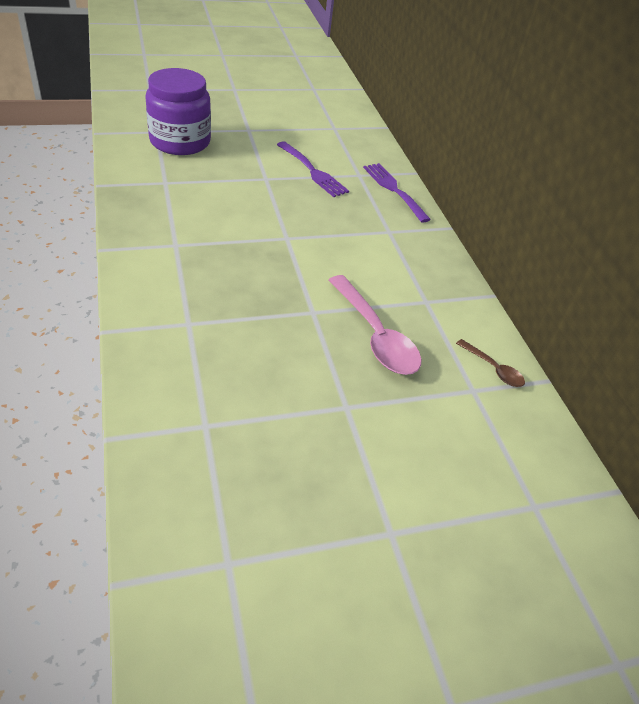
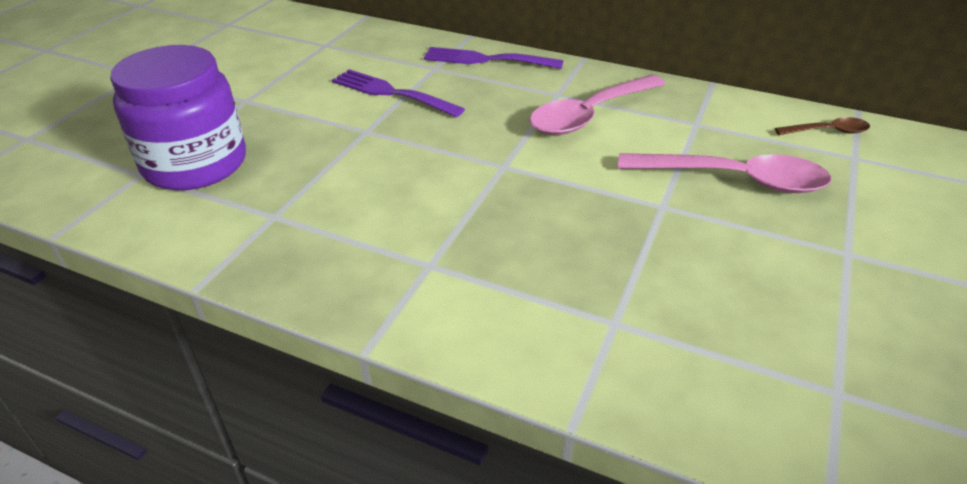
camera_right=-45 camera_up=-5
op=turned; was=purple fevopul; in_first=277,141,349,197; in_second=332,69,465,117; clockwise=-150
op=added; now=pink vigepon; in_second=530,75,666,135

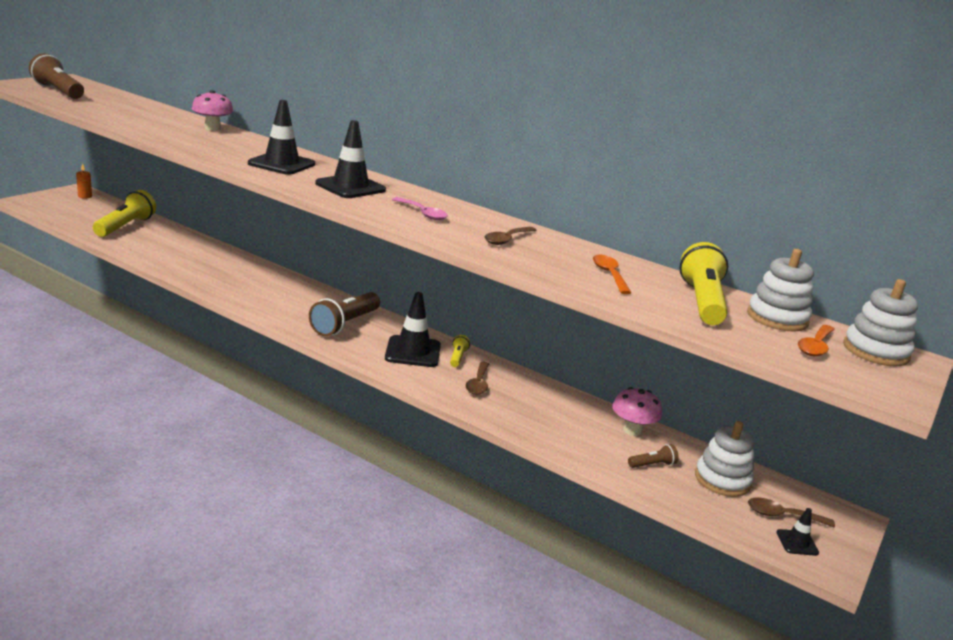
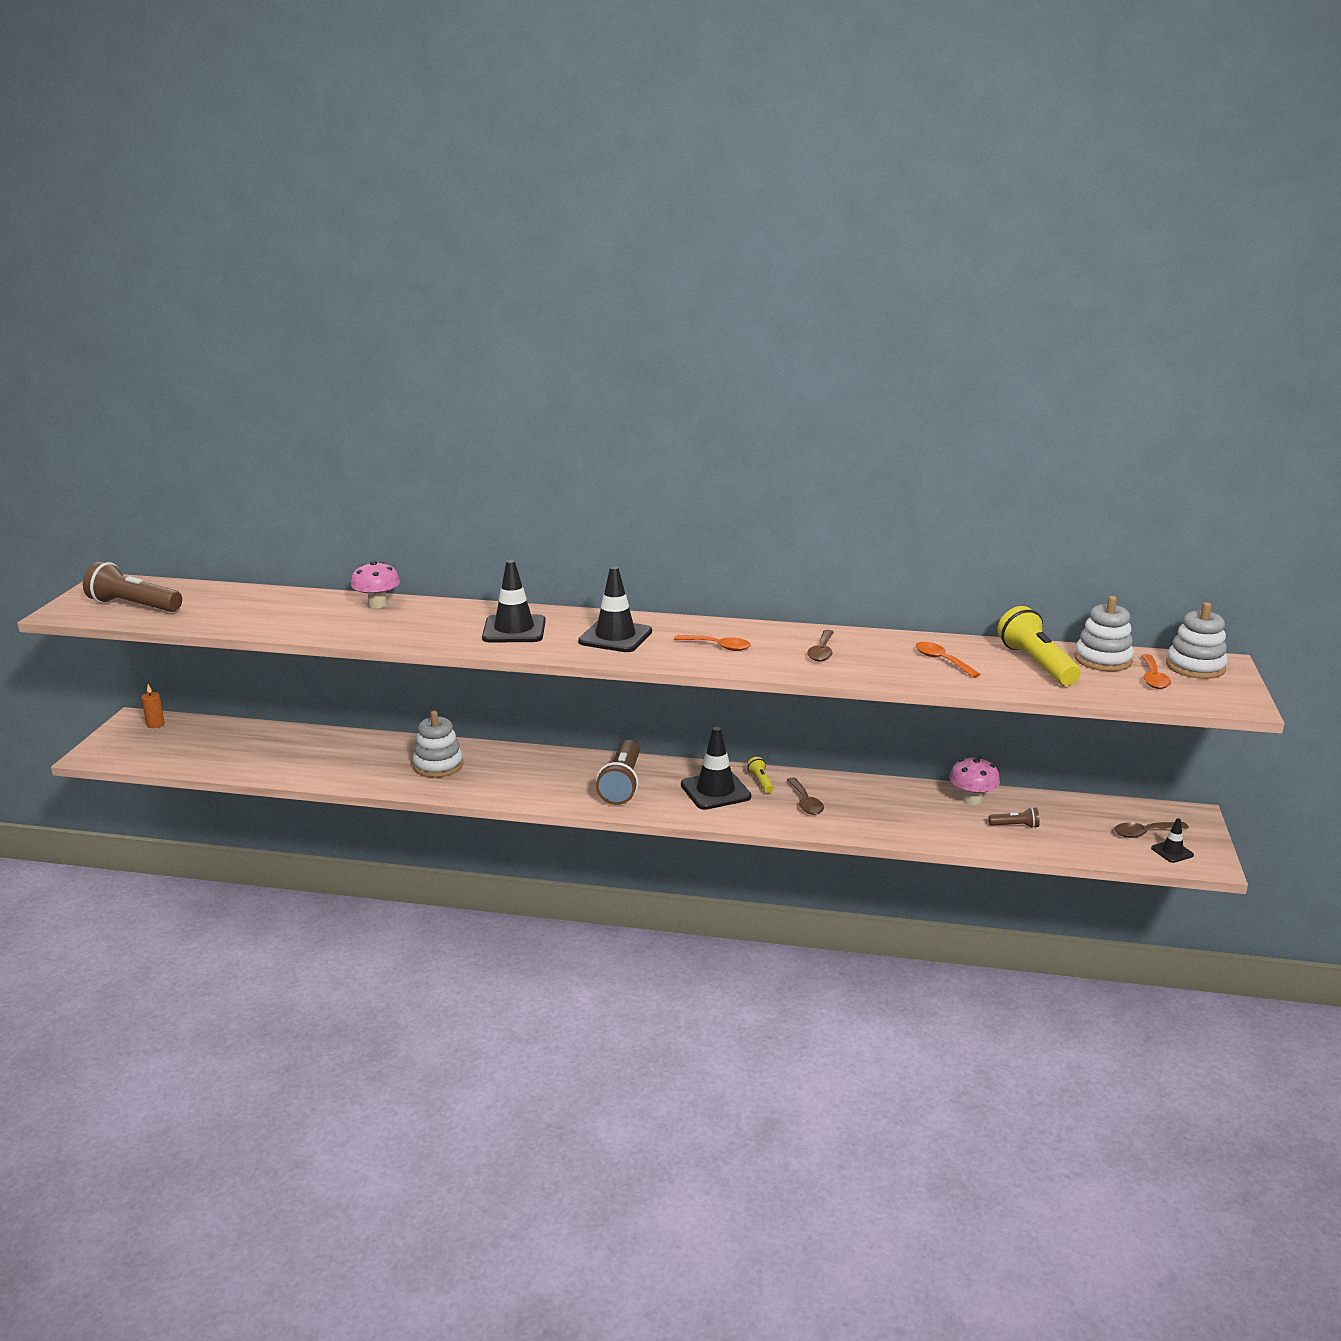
camera_right=-20 camera_up=0
op=moved; was=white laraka; in_first=695,421,754,497; in_second=413,711,463,778
op=recoloured; was=pink vigepon; now=orange vigepon; in_first=392,197,448,220; in_second=674,635,751,651
op=turned; was=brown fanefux; in_first=628,444,679,468; in_second=989,807,1040,828; clockwise=45
op=removed; was=yellow fanefux; in_first=93,190,156,237

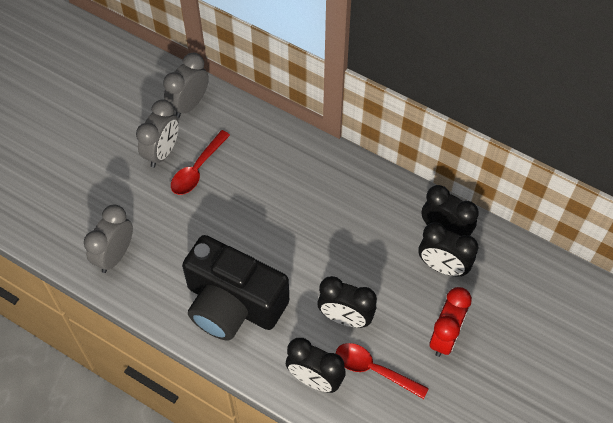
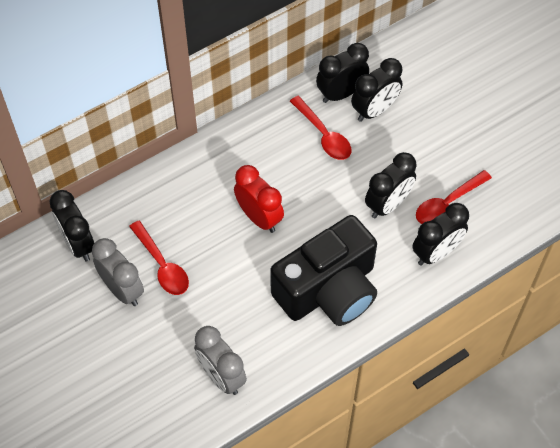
camera_right=-65 camera_up=0
op=recoloured; was=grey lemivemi; now=black lemivemi; in_first=163,53,209,118; in_second=49,190,94,261
op=moved; was=red lemivemi; in_first=430,287,472,357; in_second=234,165,284,233
op=added; now=red vigepon; in_second=290,96,351,160

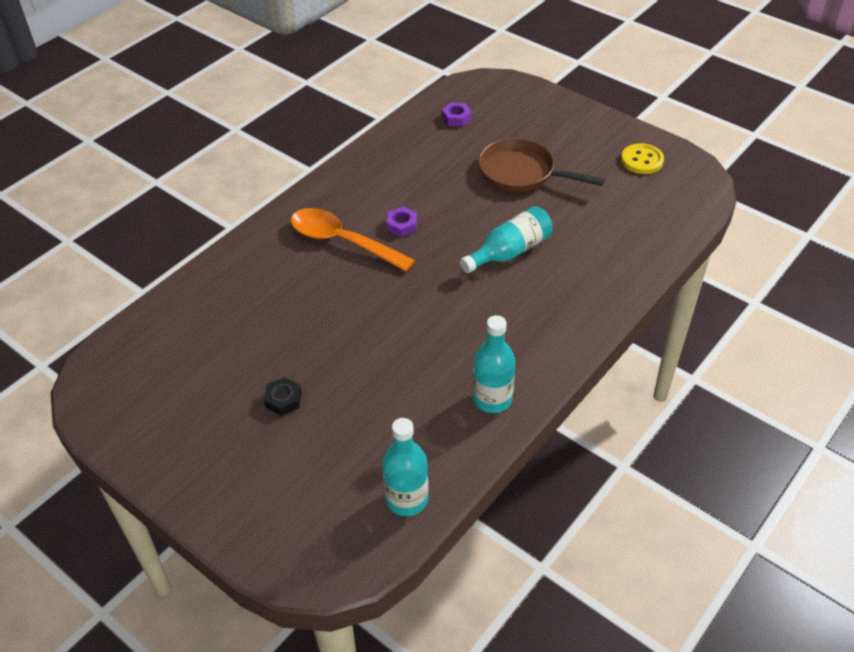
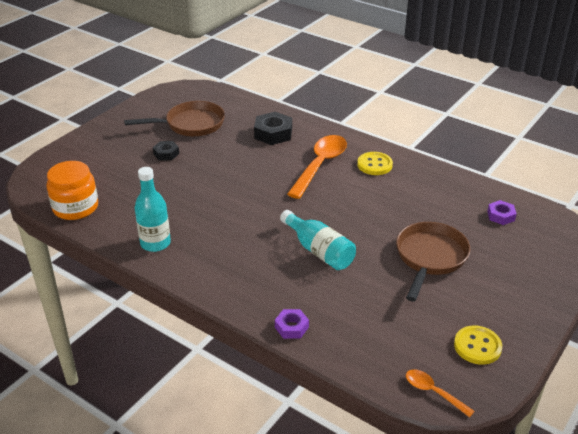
camera_right=85 camera_up=-10
op=replaced; was=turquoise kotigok; now=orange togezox; in_first=382,418,428,516; in_second=46,161,98,220
op=added; now=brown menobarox; in_second=124,101,225,136
op=added; now=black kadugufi; in_second=254,112,292,145
op=moved; was=purple kadugufi; in_first=387,207,417,237; in_second=275,309,309,339
op=added; now=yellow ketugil; in_second=357,152,393,175
op=added; now=orange vigepon; in_second=406,369,475,418

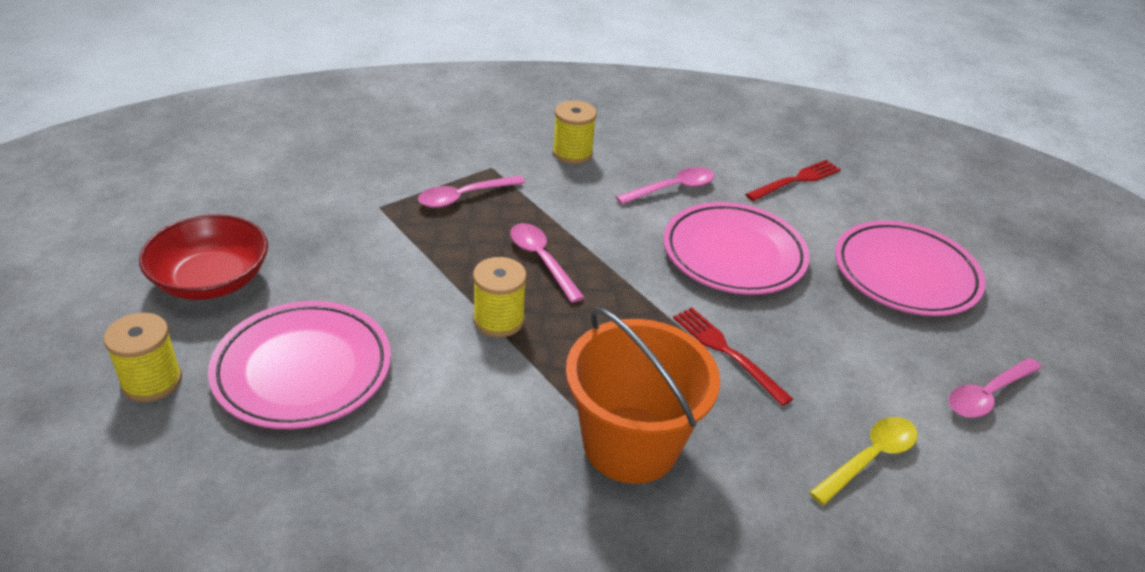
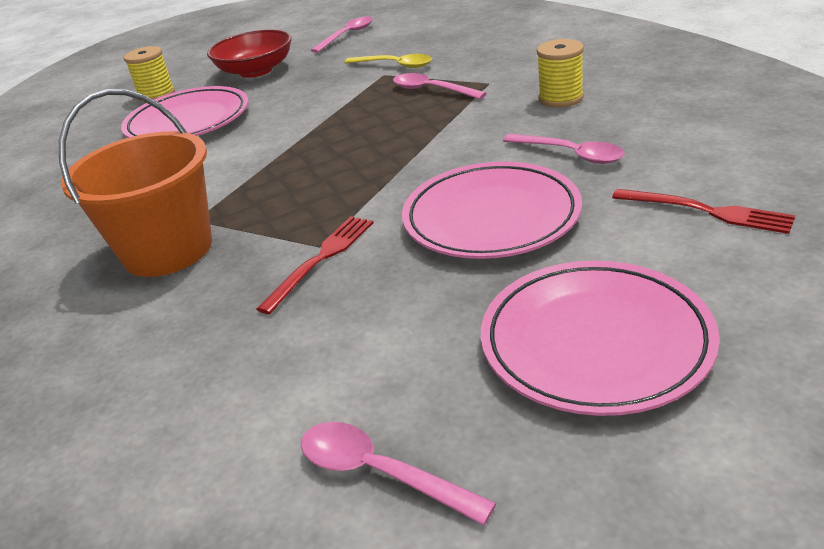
camera_right=75 camera_up=-5
op=moved; was=pink vigepon; in_first=510,223,585,303; in_second=311,16,373,53
op=moved; was=yellow vigepon; in_first=809,417,918,505; in_second=344,54,432,68
op=removed; was=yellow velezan; in_first=473,257,527,337

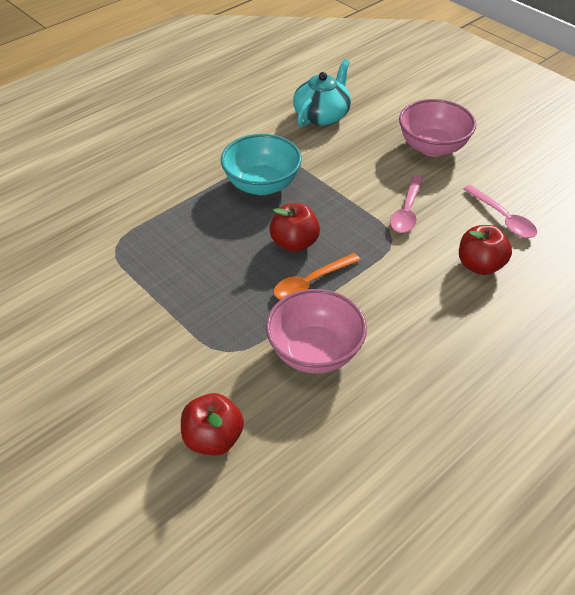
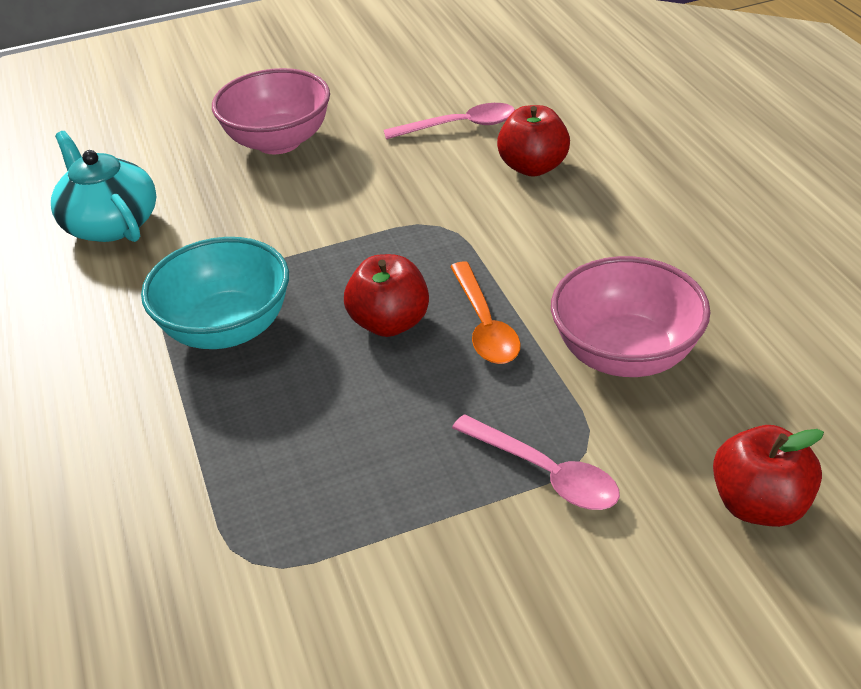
camera_right=-65 camera_up=-5
op=moved; was=pink vigepon; in_first=390,176,423,233; in_second=452,414,620,510

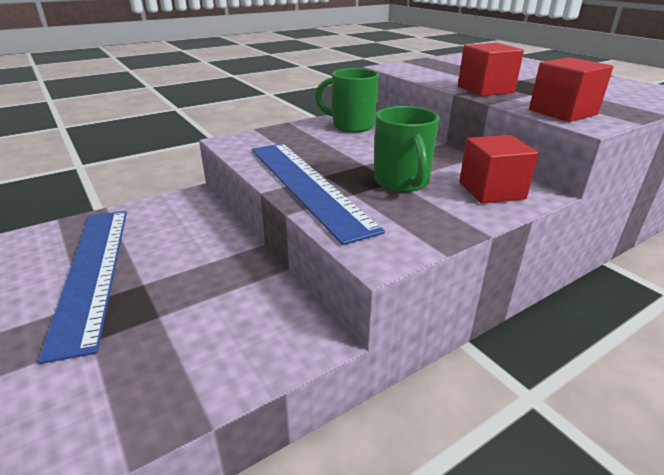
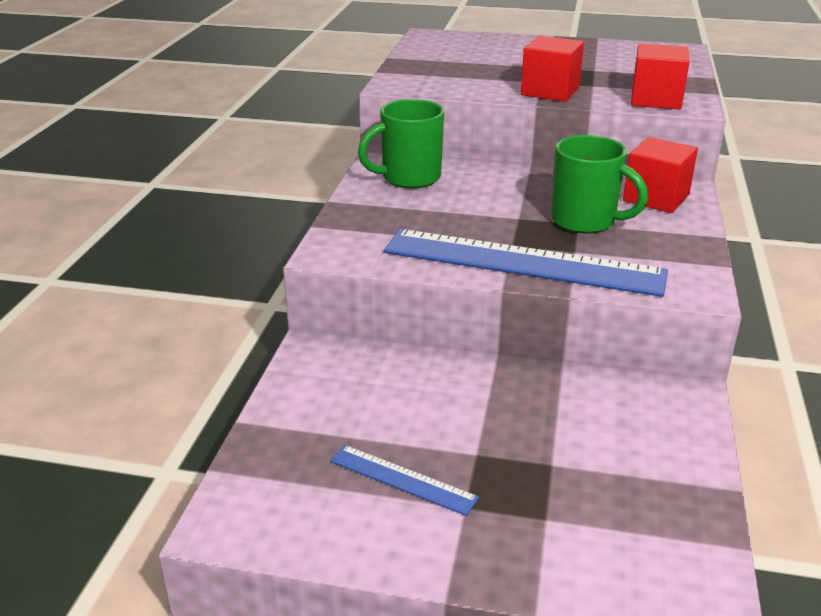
camera_right=-45 camera_up=0
op=resized; was=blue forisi; in_first=38,211,127,364; in_second=330,445,479,516; ratio=0.46

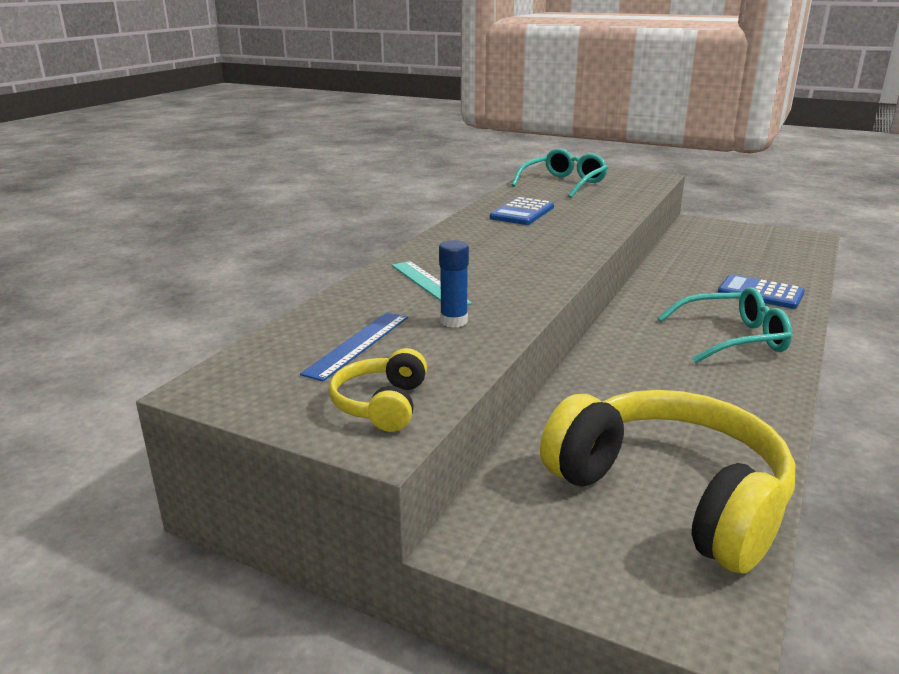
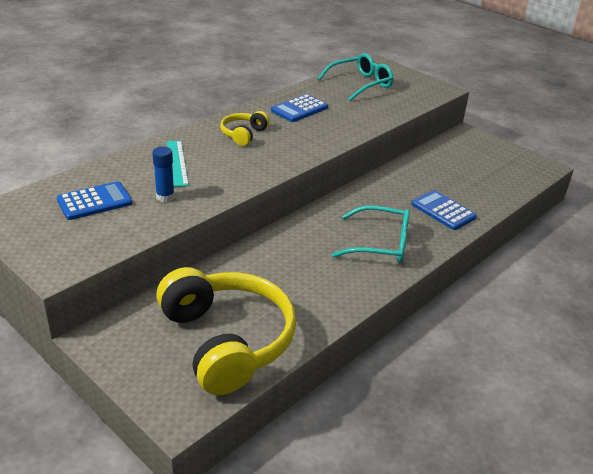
camera_right=15 camera_up=10
op=replaced; was=blue forisi; now=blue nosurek; in_first=300,312,408,381; in_second=57,181,132,220
op=moved; was=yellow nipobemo; in_first=329,348,427,432; in_second=220,111,270,146

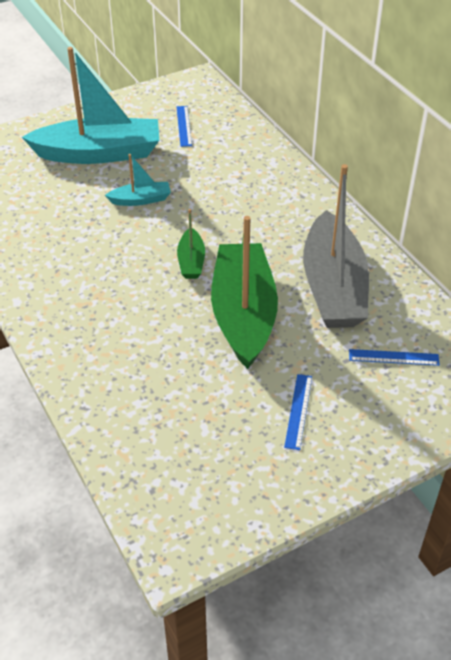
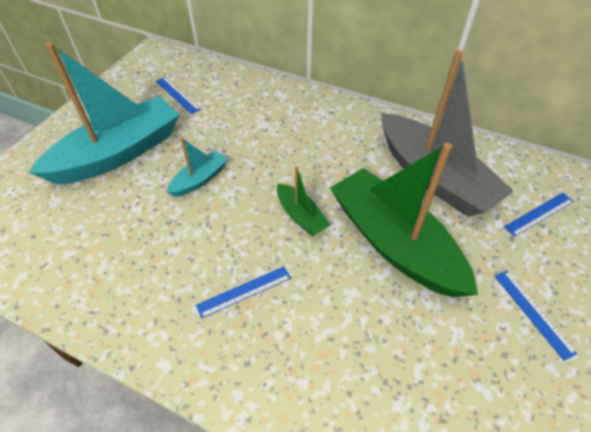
camera_right=-35 camera_up=5
op=added; now=blue forisi; in_second=196,266,291,319

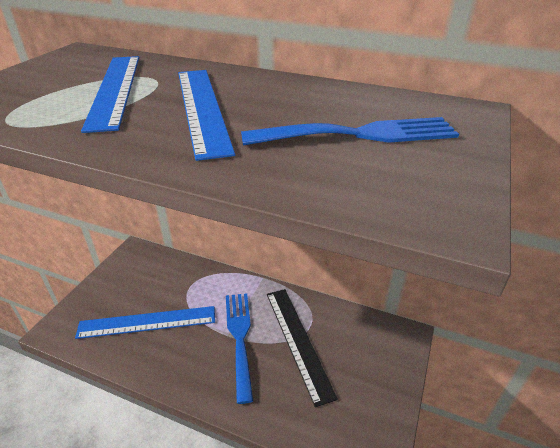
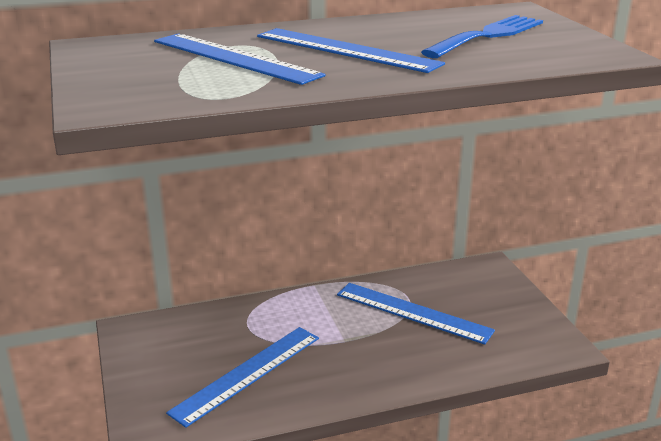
camera_right=-40 camera_up=-10
op=recoloured; was=black forisi; now=blue forisi; in_first=267,289,338,407; in_second=337,283,495,345
op=removed; was=blue fevopul; in_first=226,293,253,404

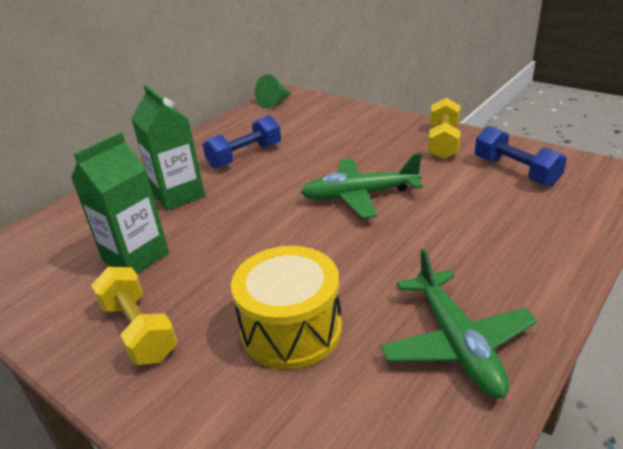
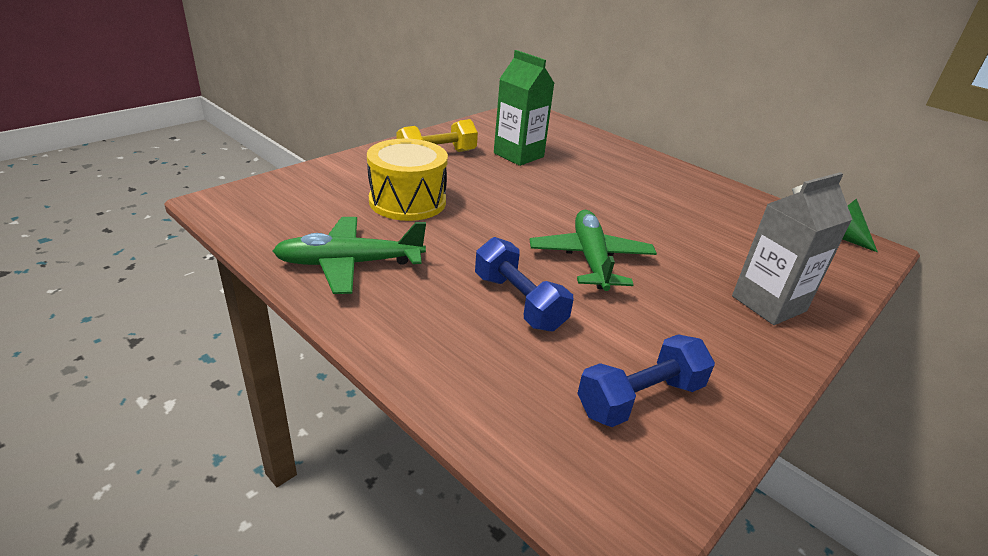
camera_right=90 camera_up=0
op=moved; was=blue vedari; in_first=202,115,281,169; in_second=475,237,573,332
op=added; now=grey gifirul; in_second=732,172,853,325
op=removed; was=green gifirul; in_first=131,85,205,210
op=removed; was=yellow vedari; in_first=428,98,461,159

